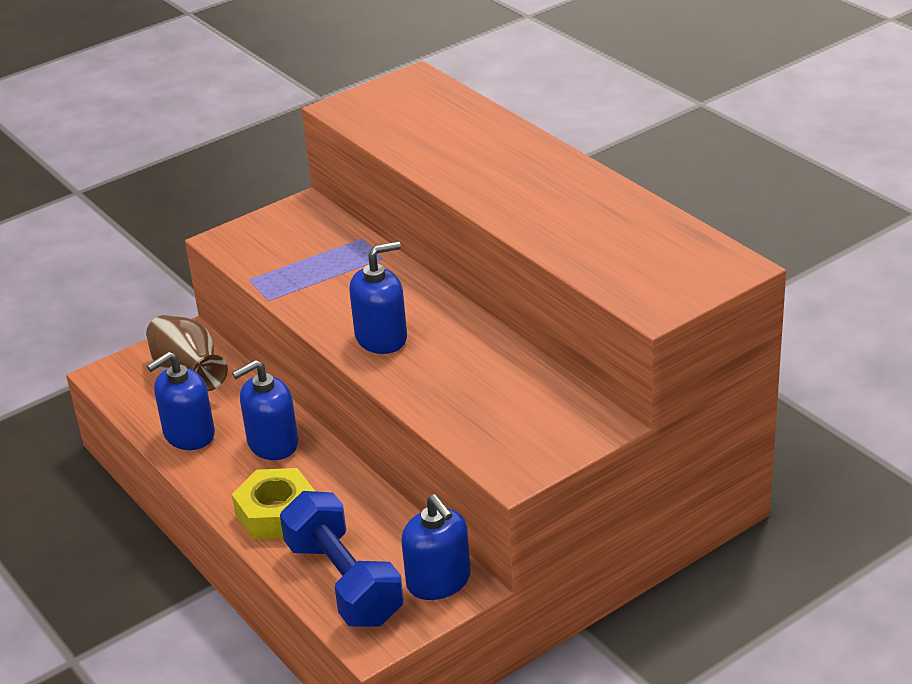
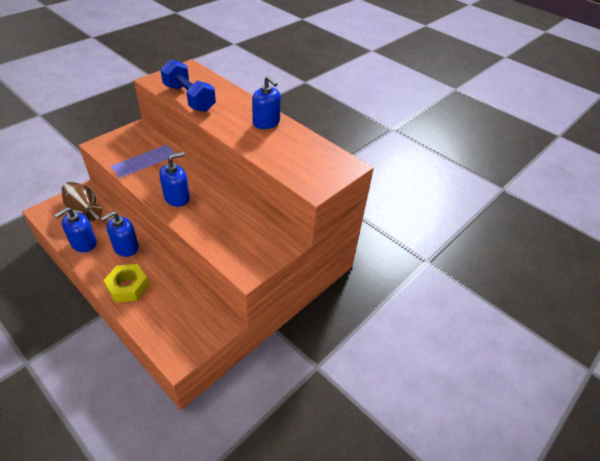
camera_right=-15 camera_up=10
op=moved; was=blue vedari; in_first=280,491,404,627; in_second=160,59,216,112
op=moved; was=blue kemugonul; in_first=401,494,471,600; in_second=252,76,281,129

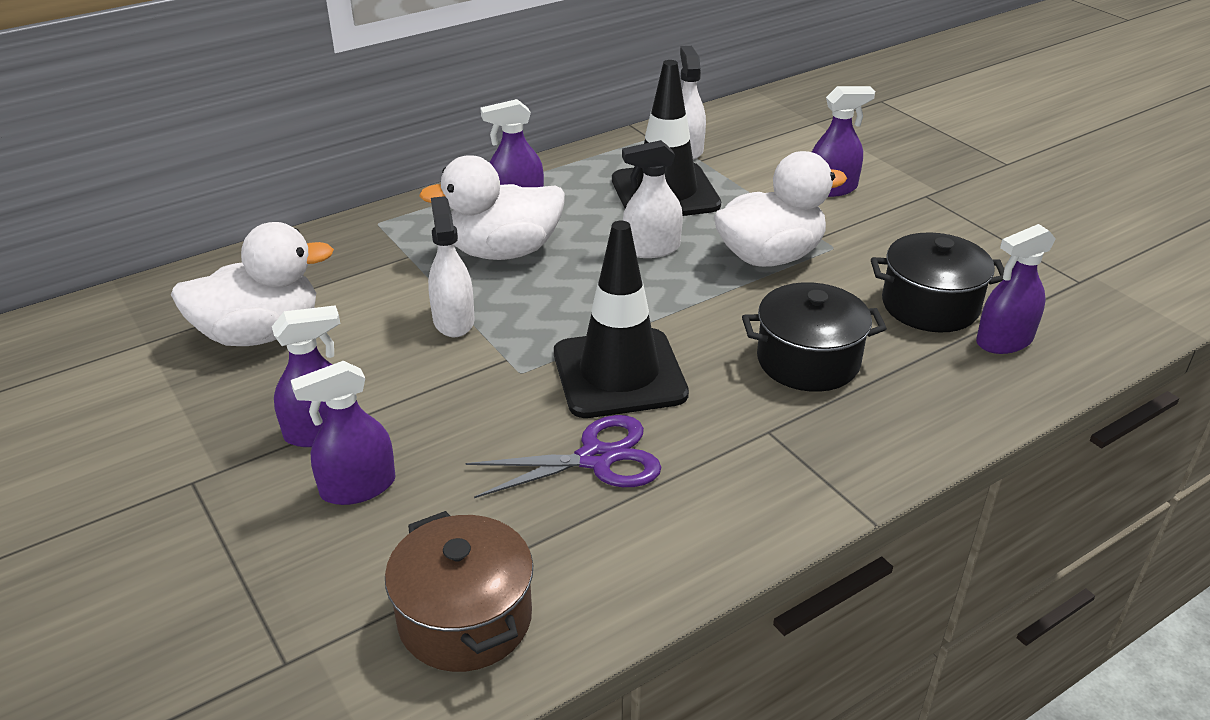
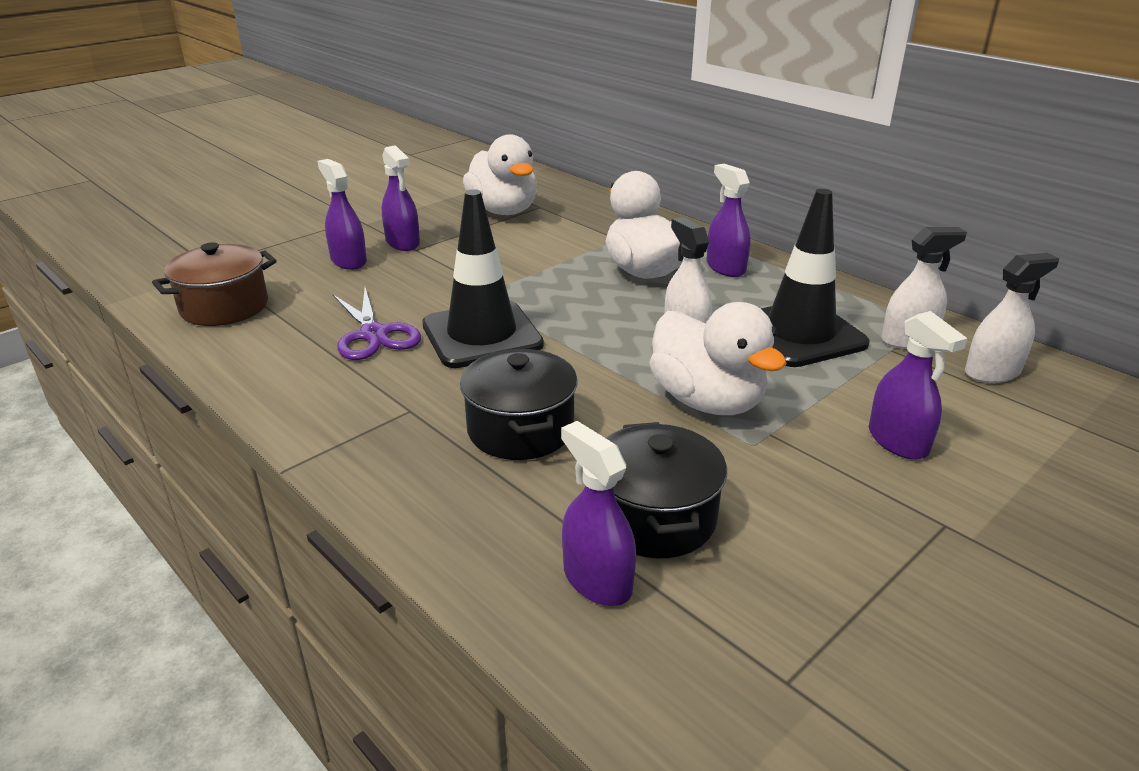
camera_right=80 camera_up=-5
op=moved; was=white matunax; in_first=428,196,475,337; in_second=965,253,1059,383

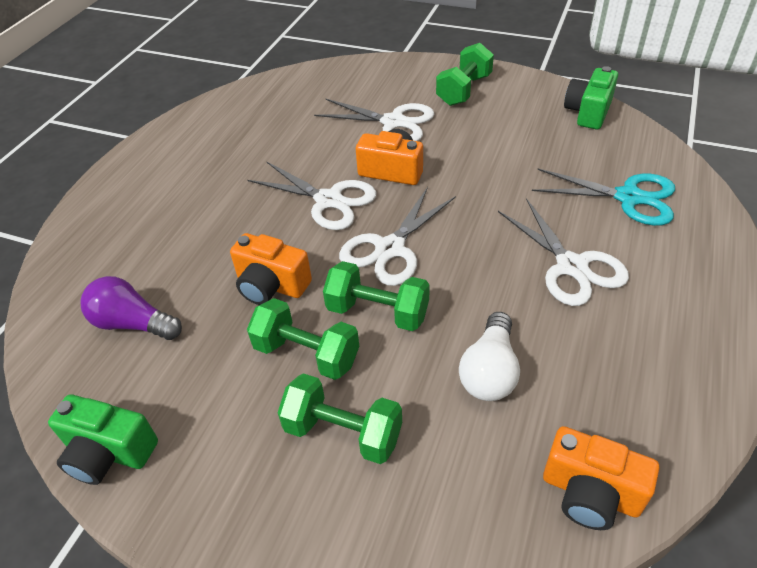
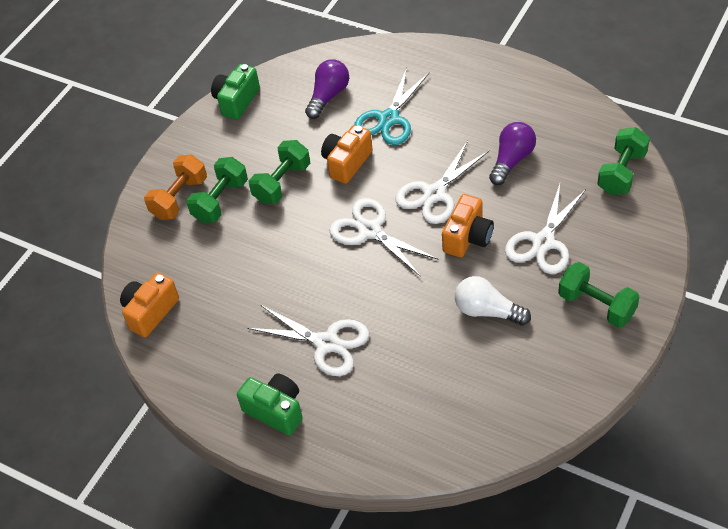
camera_right=100 camera_up=5
op=added; now=orange vedari; in_second=144,154,207,220
op=moved; was=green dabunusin; in_first=564,66,618,129; in_second=237,374,303,436
op=turned; was=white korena; in_first=498,198,629,306; in_second=247,305,369,376; clockwise=-135
op=moved; was=turquoise korena; in_first=532,169,675,226; in_second=354,68,429,145
op=moved; was=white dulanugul; in_first=459,312,520,401; in_second=455,276,531,325
op=added; now=purple dulanugul; in_second=489,122,536,185
op=moved; was=green vedari; in_first=323,261,430,331; in_second=597,127,650,195

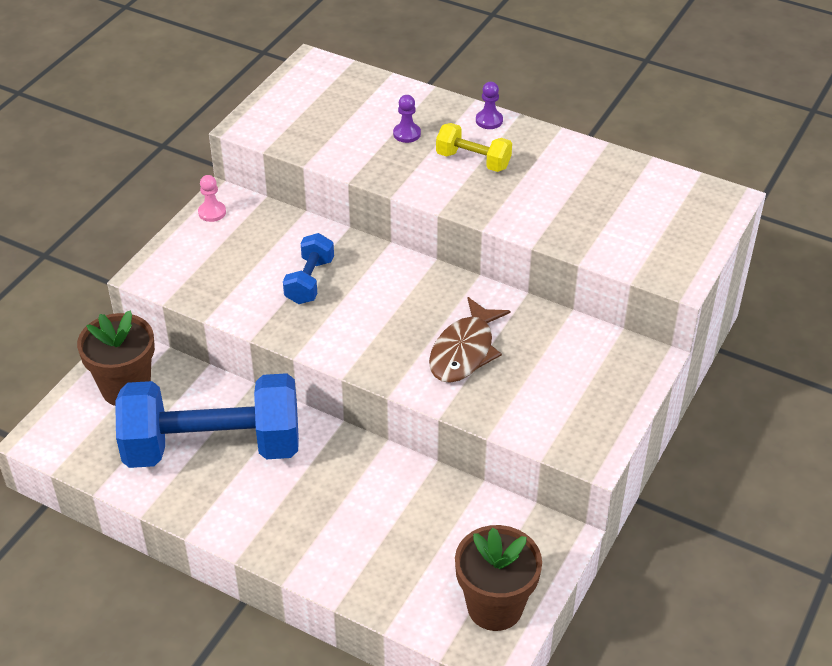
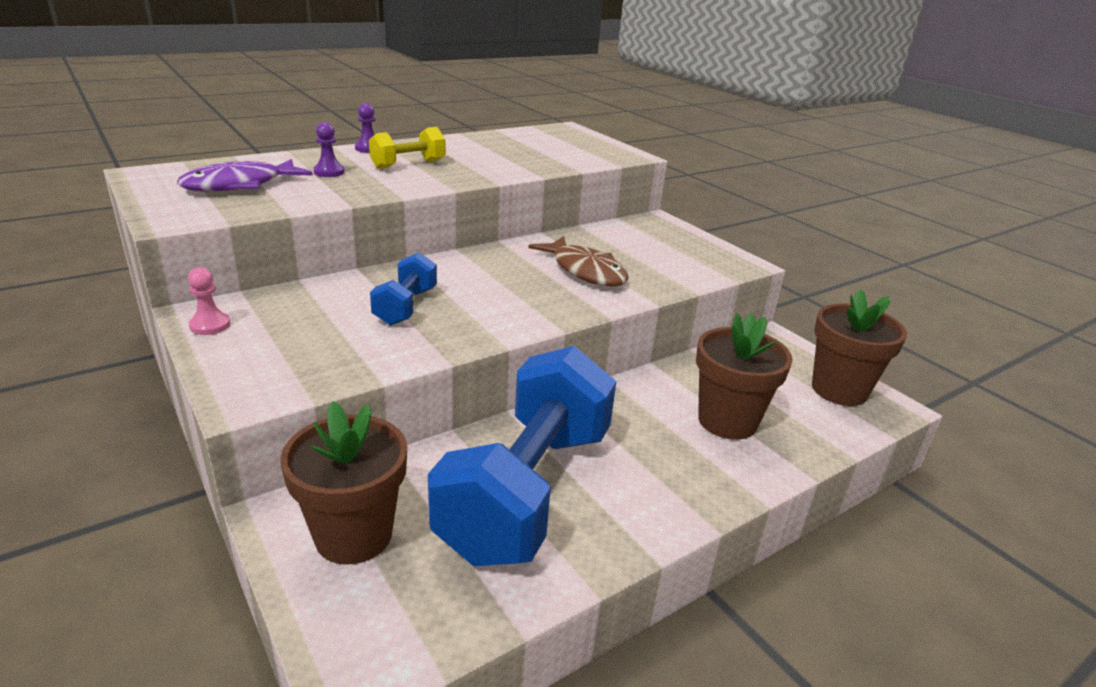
camera_right=-65 camera_up=-15
op=added; now=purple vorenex; in_second=177,159,313,191
op=turned; was=blue vedari; in_first=283,233,334,304; in_second=370,252,437,326; clockwise=60
op=added; now=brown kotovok; in_second=696,313,793,440

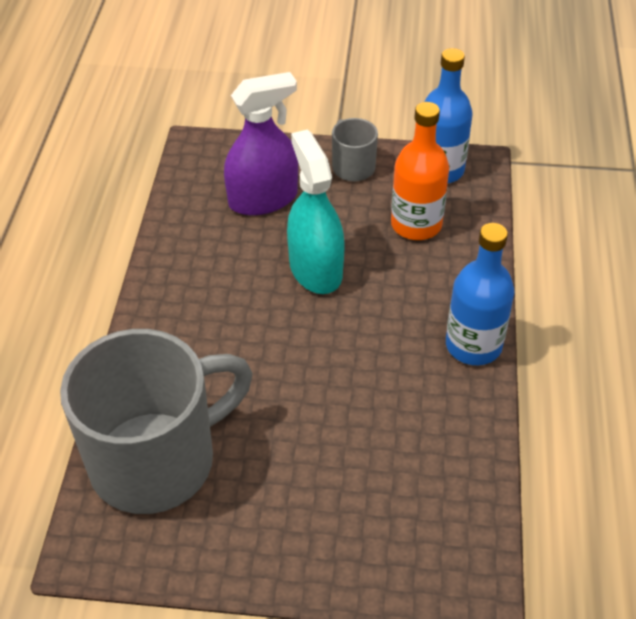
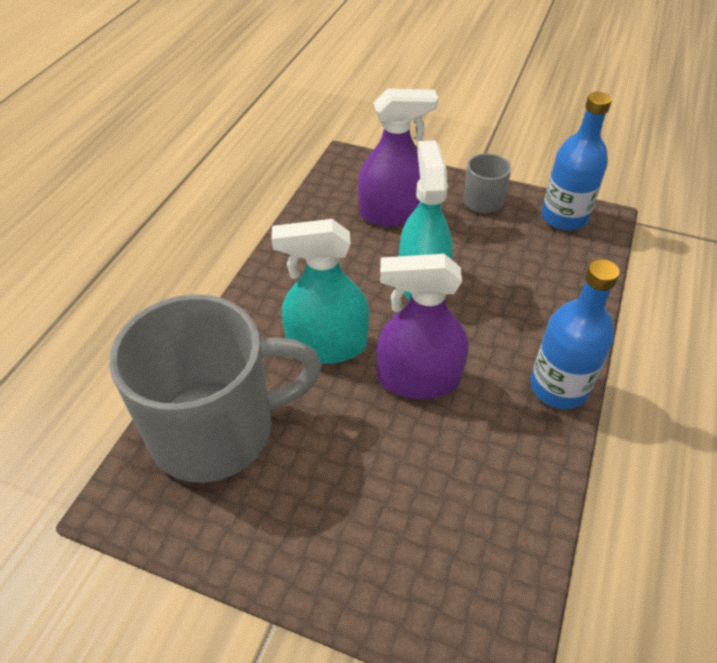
camera_right=15 camera_up=0
op=added; now=turquoise matunax; in_second=271,219,369,364
op=added; now=purple matunax; in_second=376,254,468,399
op=removed; was=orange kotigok; in_first=391,102,449,240

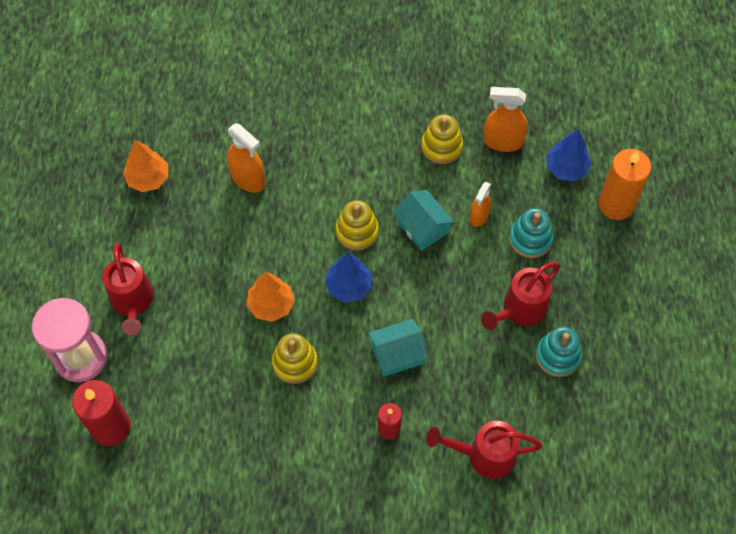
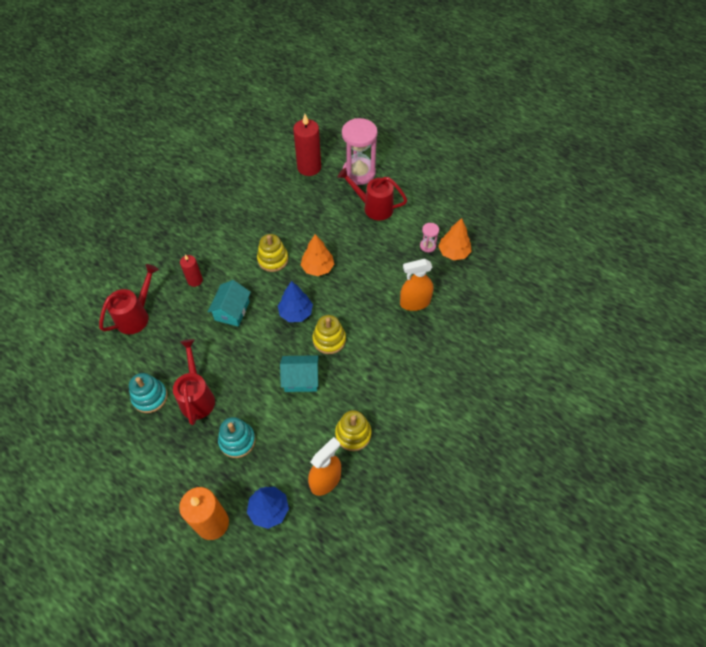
camera_right=125 camera_up=-5
op=added; now=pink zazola; in_second=420,223,439,252
op=removed; was=orange matunax; in_first=470,182,491,227

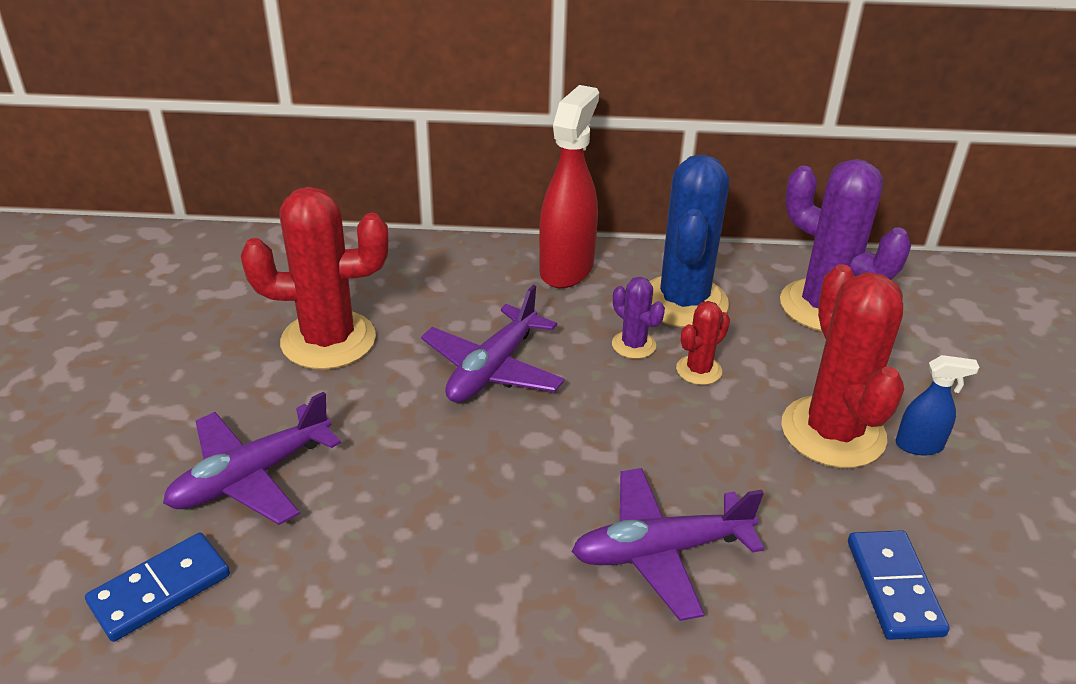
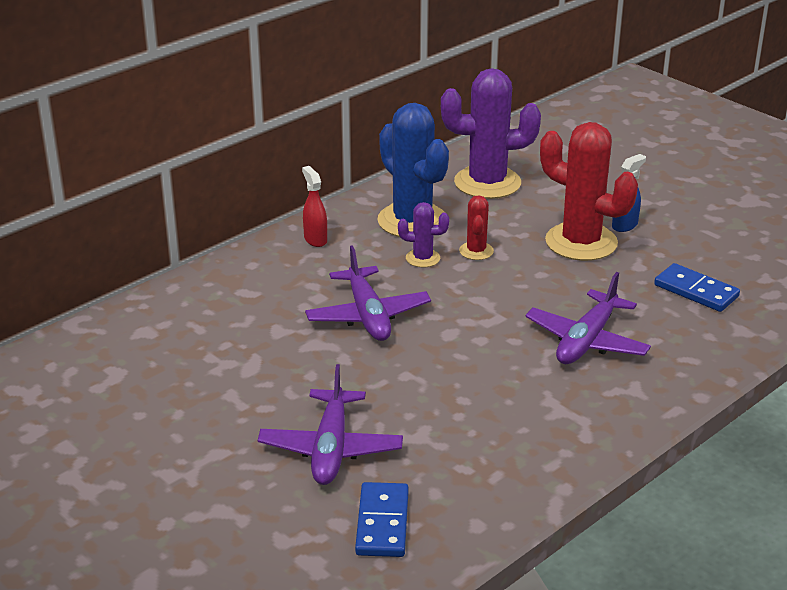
camera_right=-45 camera_up=-5
op=resized; was=red matunax; in_first=539,85,599,288; in_second=302,166,327,247; ratio=0.5
op=removed; was=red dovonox; in_first=241,187,389,370

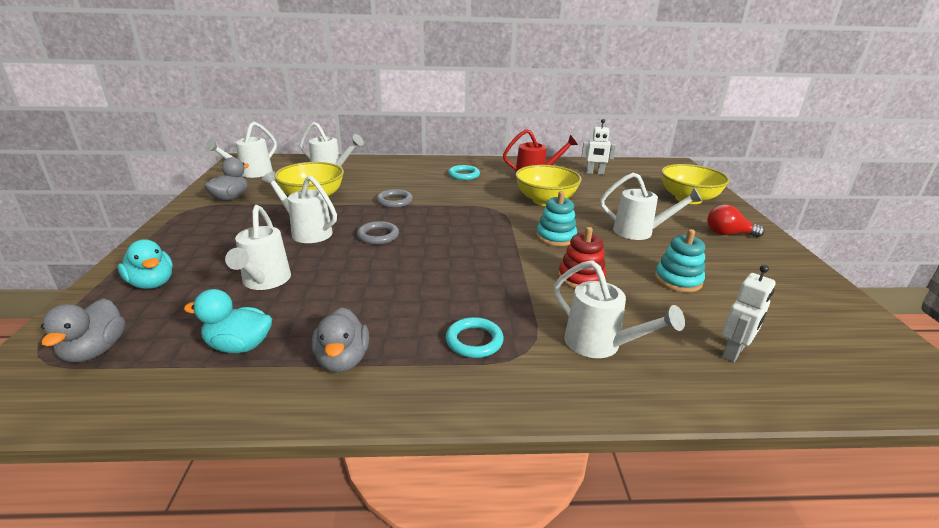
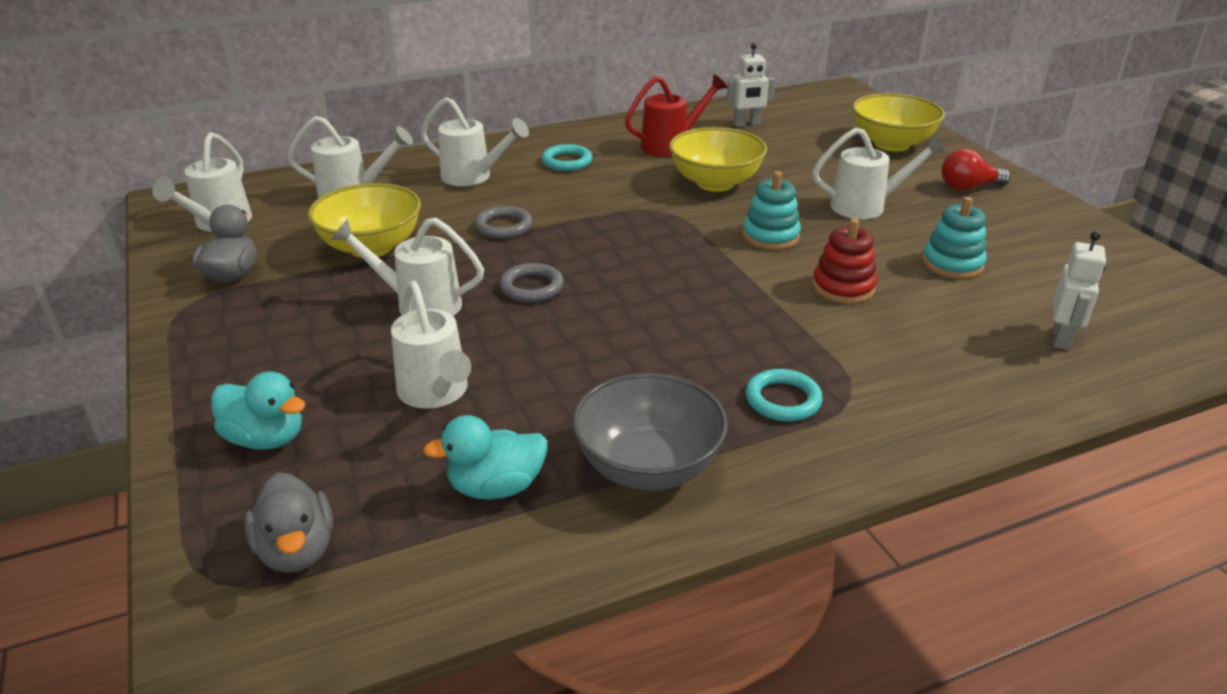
camera_right=-20 camera_up=5
op=moved; was=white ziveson; in_first=554,260,685,358; in_second=421,97,529,186
op=replaced; was=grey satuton; now=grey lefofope; in_first=312,307,369,373; in_second=572,373,728,490

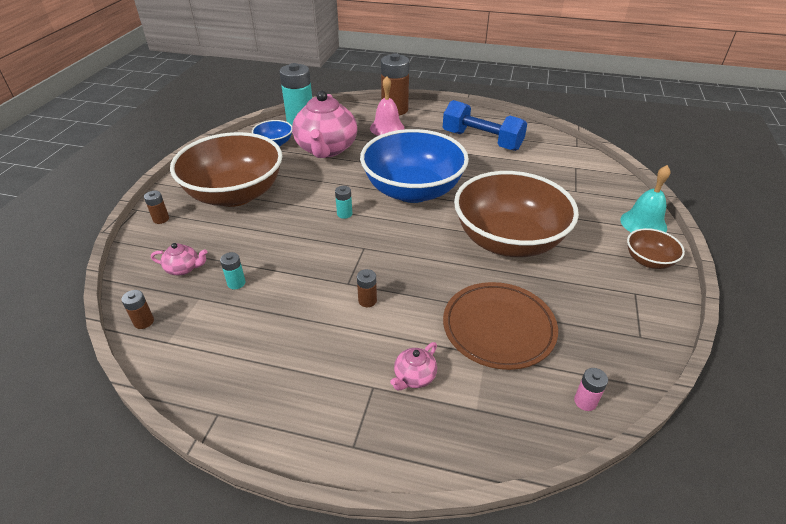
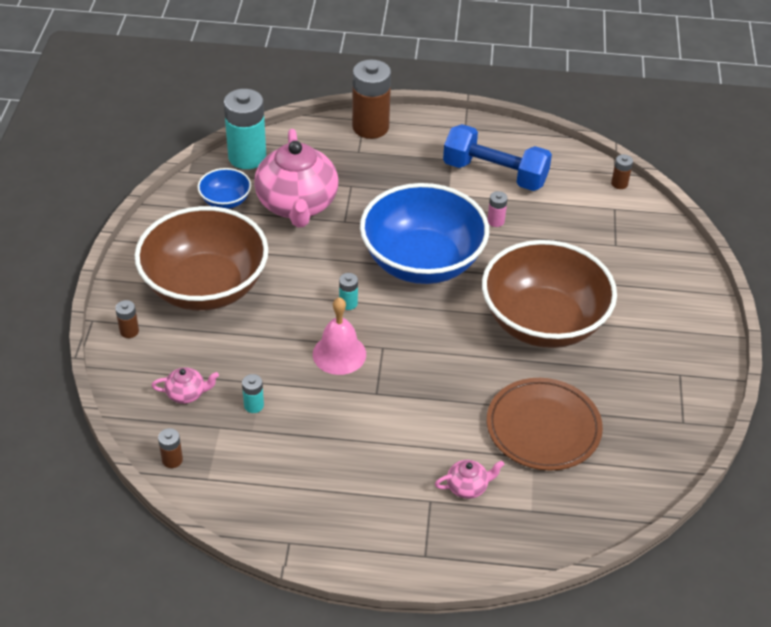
camera_right=-10 camera_up=5
op=moved; was=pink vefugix; in_first=370,76,405,136; in_second=313,297,366,375
op=turned; was=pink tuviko; in_first=390,342,437,391; in_second=435,460,505,499; clockwise=-135
op=moved; was=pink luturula; in_first=574,368,608,411; in_second=487,191,508,227
op=moved; was=brown luturula; in_first=357,269,377,307; in_second=611,154,633,189
op=removed; was=turquoise vefugix; in_first=620,165,670,232
op=removed; was=brown lefofope; in_first=627,228,685,269

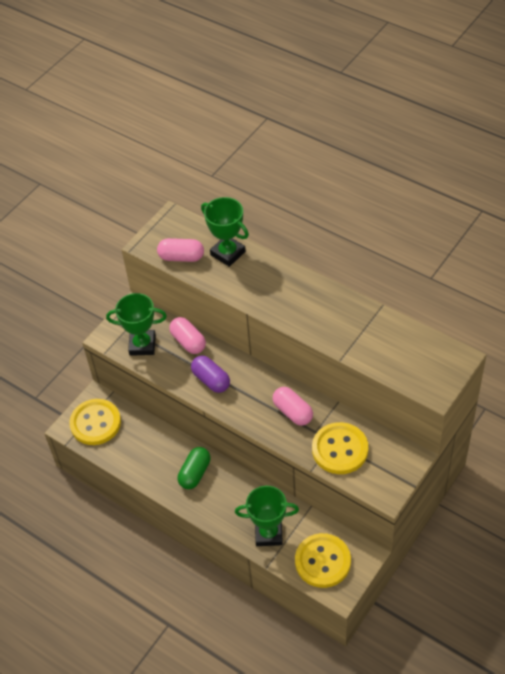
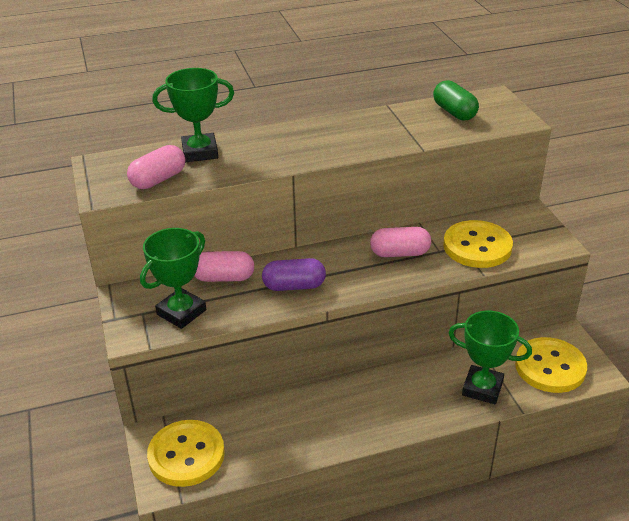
camera_right=-55 camera_up=-15
op=moved; was=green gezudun; in_first=178,447,211,489; in_second=433,80,479,121
op=turned; was=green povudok; in_first=235,486,299,546; in_second=449,311,532,404; clockwise=75

